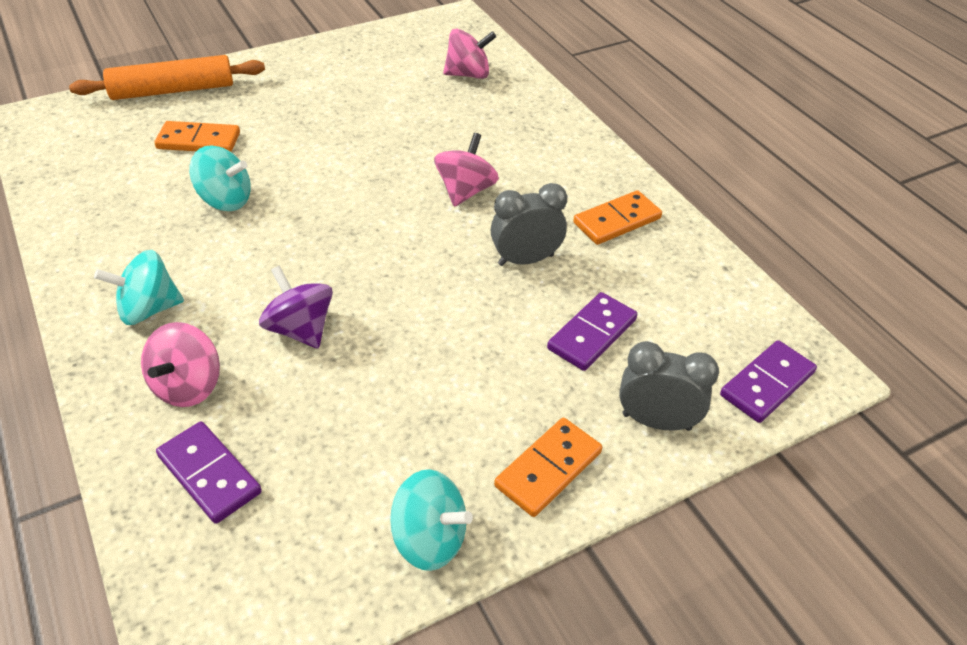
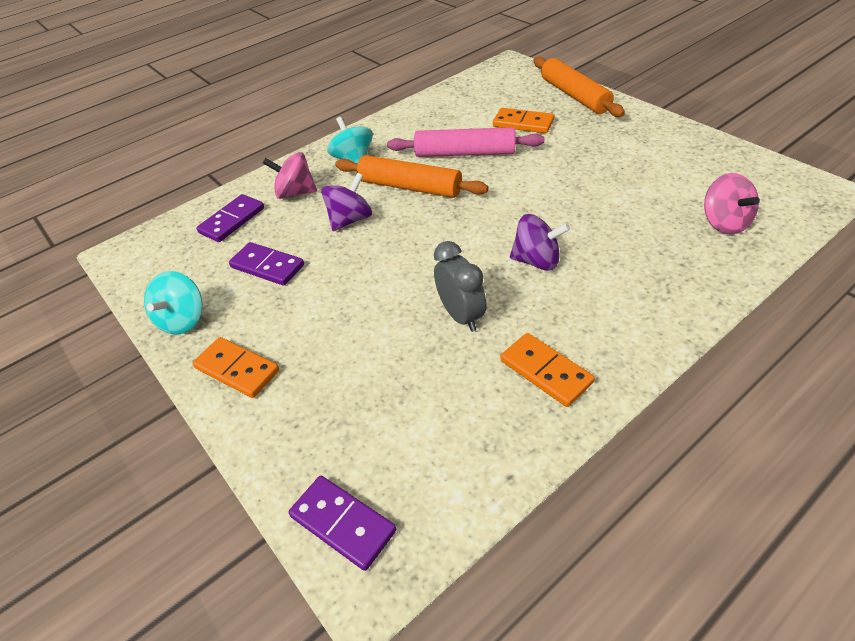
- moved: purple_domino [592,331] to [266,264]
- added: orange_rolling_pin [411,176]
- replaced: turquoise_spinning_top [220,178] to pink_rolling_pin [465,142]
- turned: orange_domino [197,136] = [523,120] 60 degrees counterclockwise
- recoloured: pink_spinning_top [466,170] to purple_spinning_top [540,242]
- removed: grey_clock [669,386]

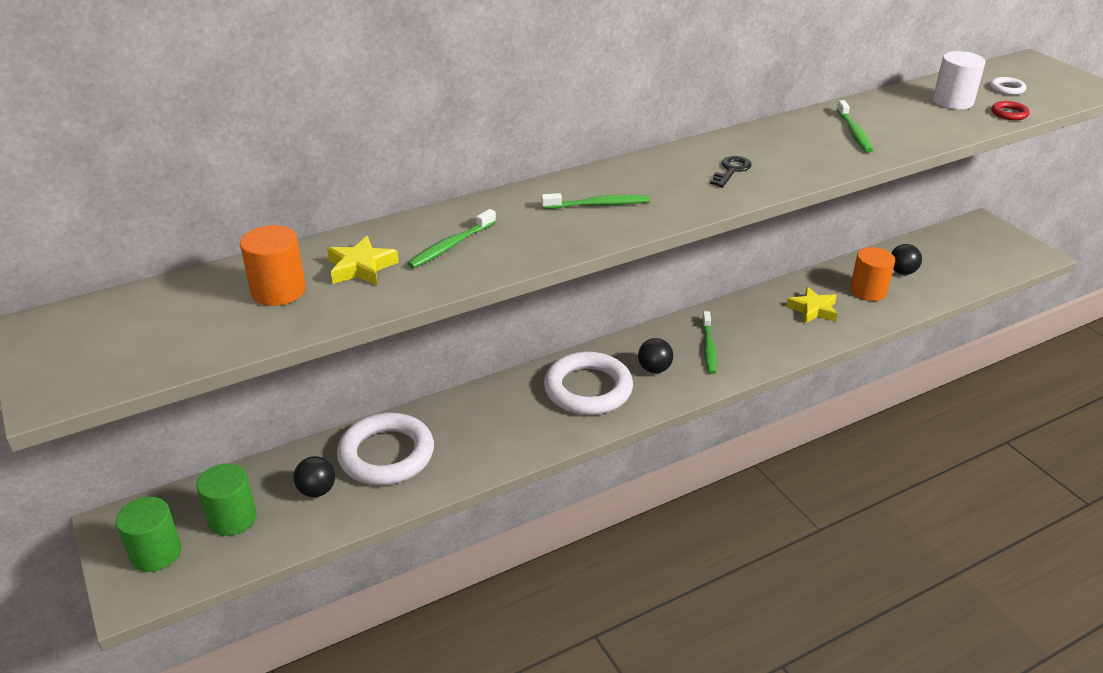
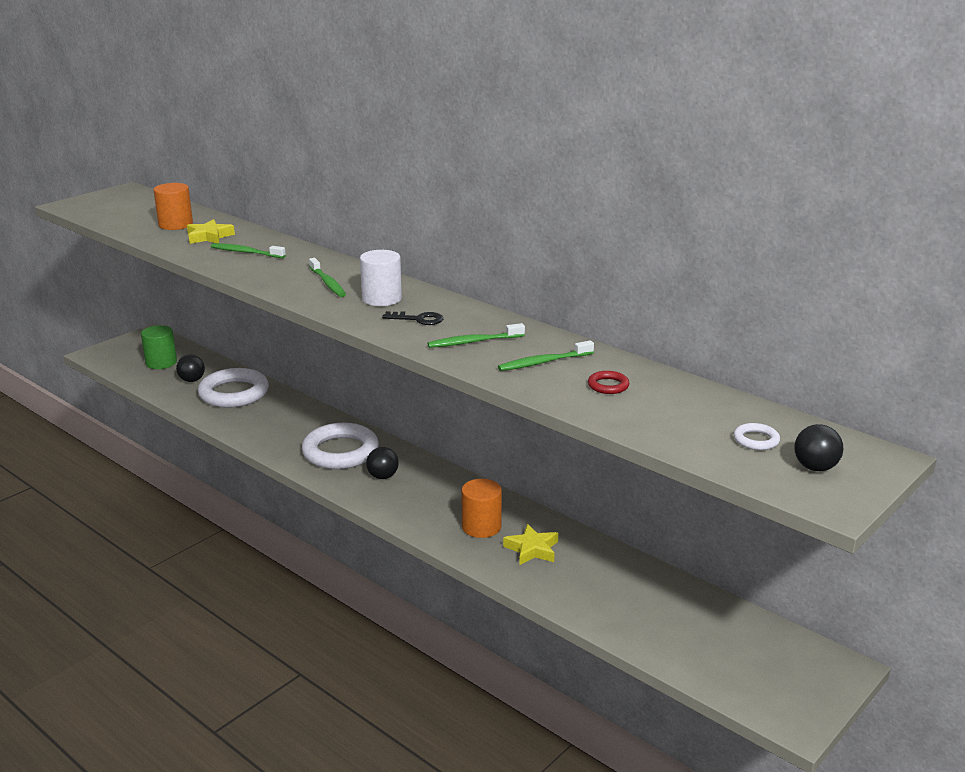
- moved: white_cylinder [959,80] to [381,278]
- moved: green_toothbrush [709,342] to [476,335]
- moved: orange_cylinder [872,274] to [481,508]
- moved: red_ring [1011,110] to [608,382]
- moved: black_ball [906,259] to [818,447]
- removed: green_cylinder [148,534]

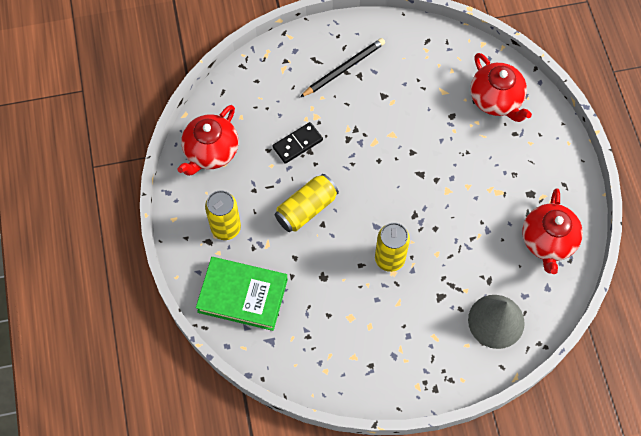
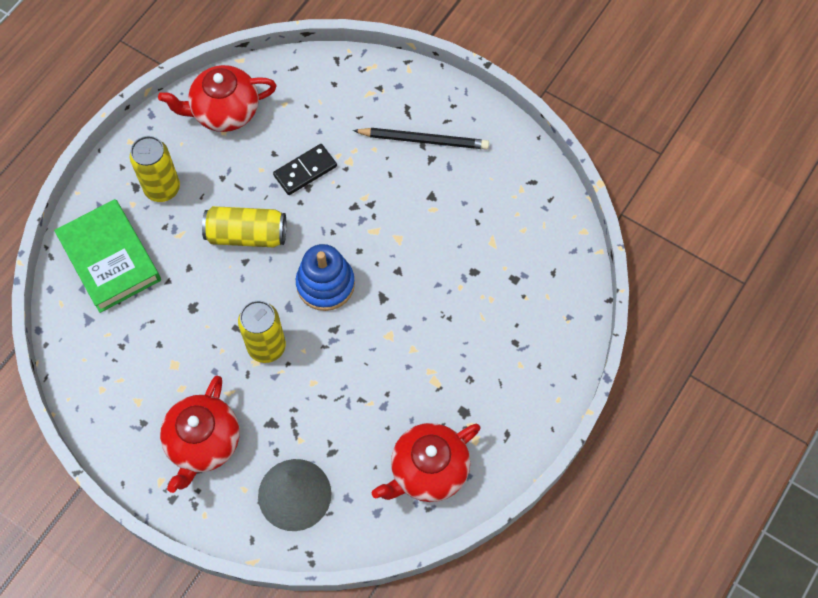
- moved: red_teapot [501,87] to [199,434]
- turned: black_domino [297,143] = [305,169] 45 degrees counterclockwise
- added: blue_stacking_toy [325,277]

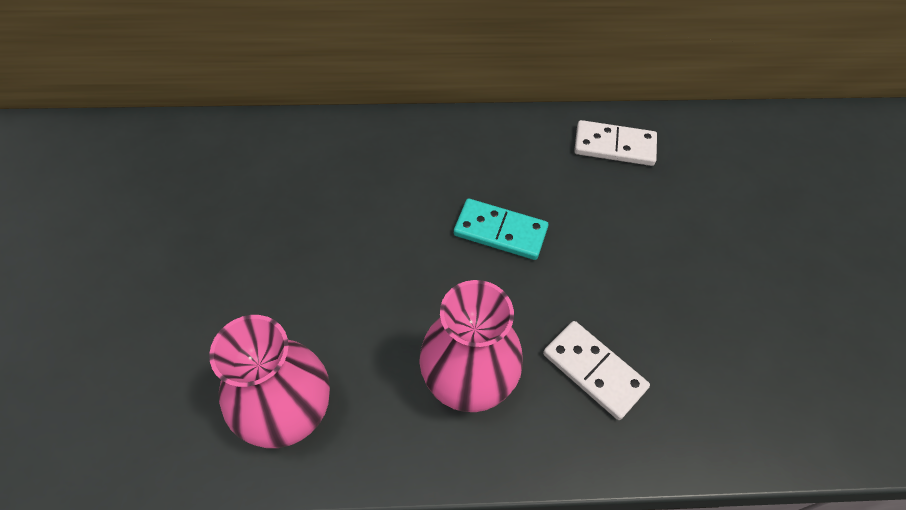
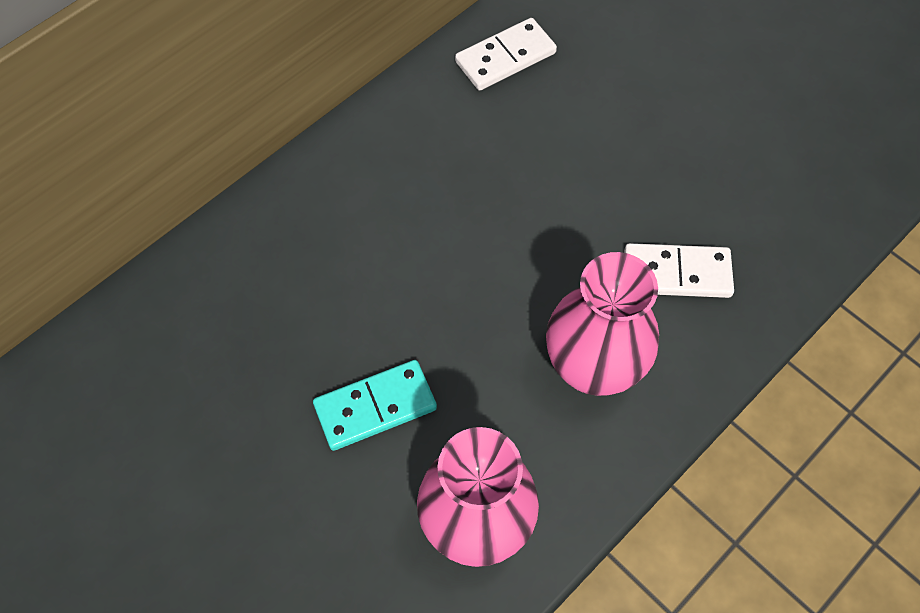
- moved: turquoise_domino [501,229] to [375,405]

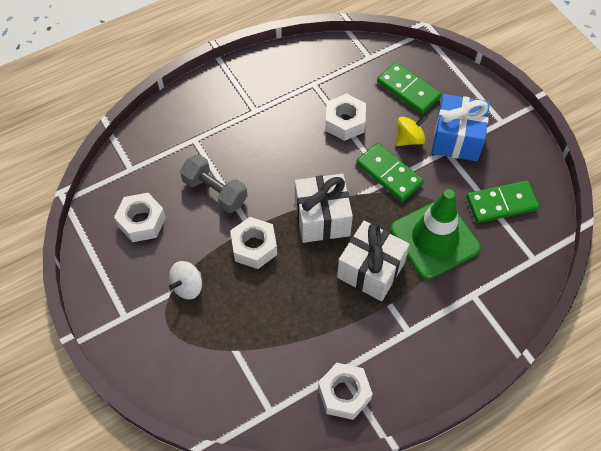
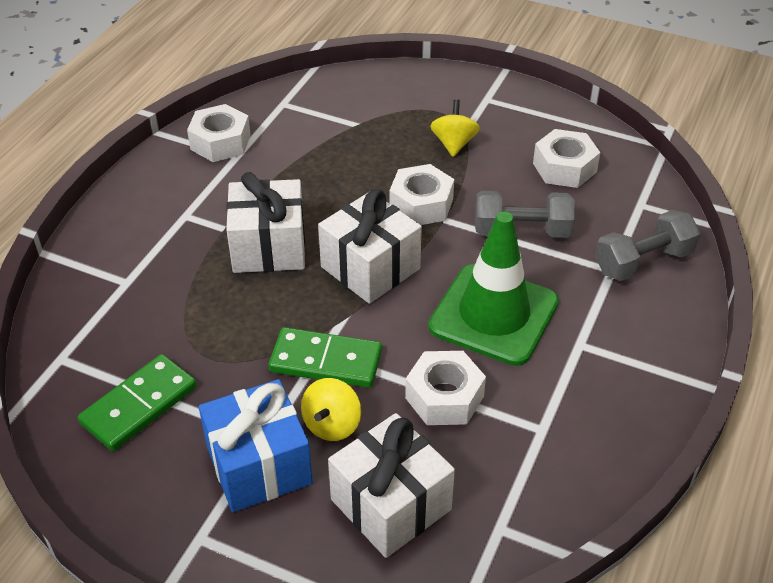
- replaced: green_domino [409,88] to white_gift [391,485]
- moved: green_traffic_cone [435,234] to [494,289]
- recoloured: white_spinning_top [185,280] to yellow_spinning_top [455,128]
- added: grey_dumbbell [647,245]

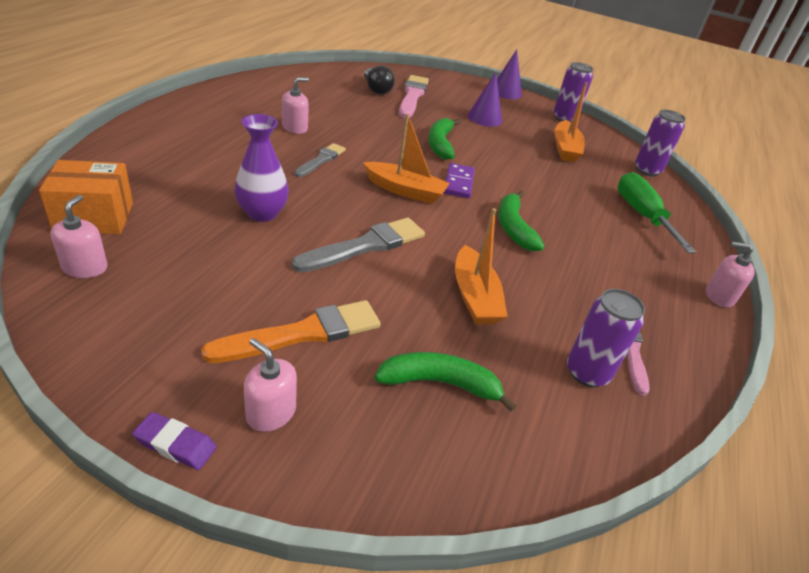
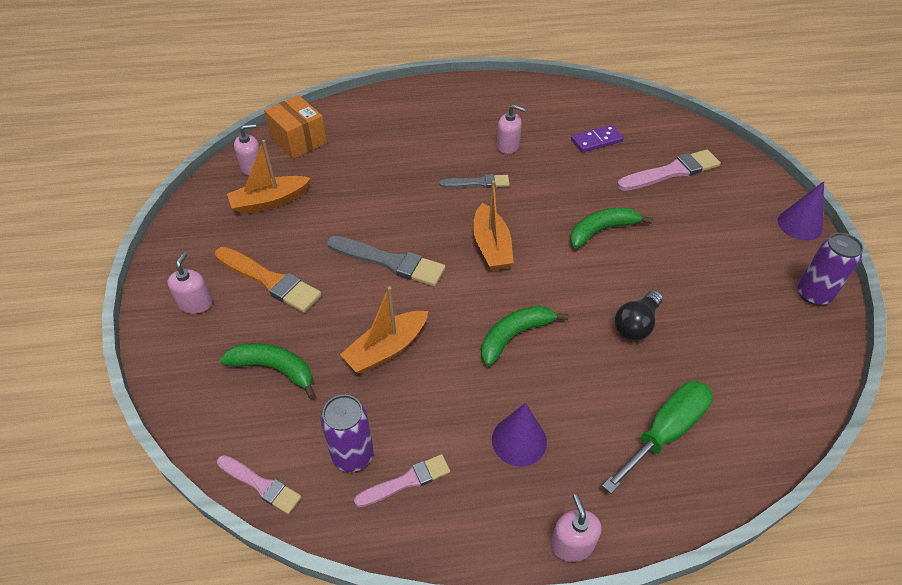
- added: pink_brush [259,484]
- turned: green_banana [445,382] = [268,371] 45 degrees counterclockwise
- moved: orange_boat [571,122] to [269,177]
- moved: purple_cone [485,99] to [519,434]
- moved: purple_domino [459,180] to [597,139]
- moved: black_light_bulb [379,80] to [639,315]
- removed: purple_eraser [174,441]
- removed: purple_vase [261,168]
- removed: purple_can [660,143]

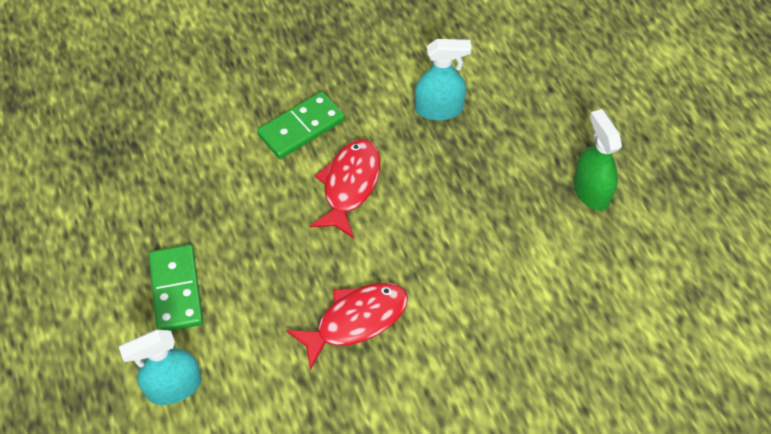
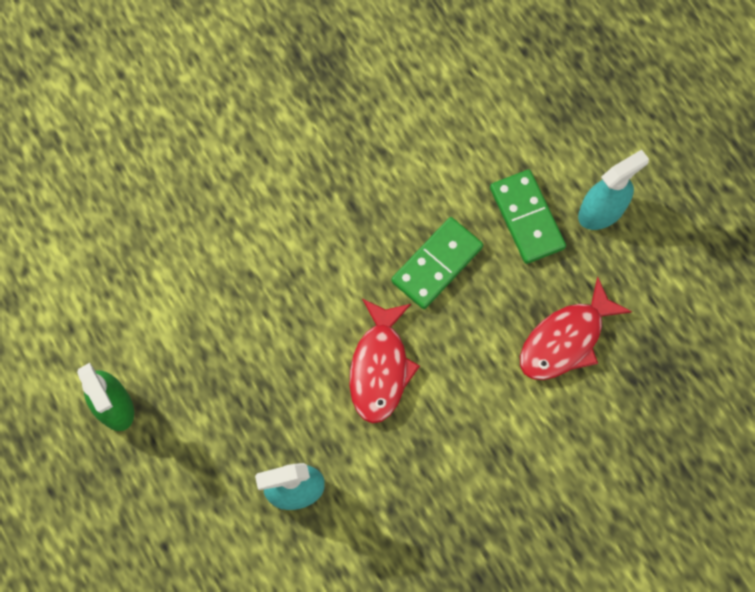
- moved: green_domino [301,125] to [437,263]
- moved: red_fish [347,327] to [576,328]
- moved: turquoise_spray_bottle [160,367] to [613,190]

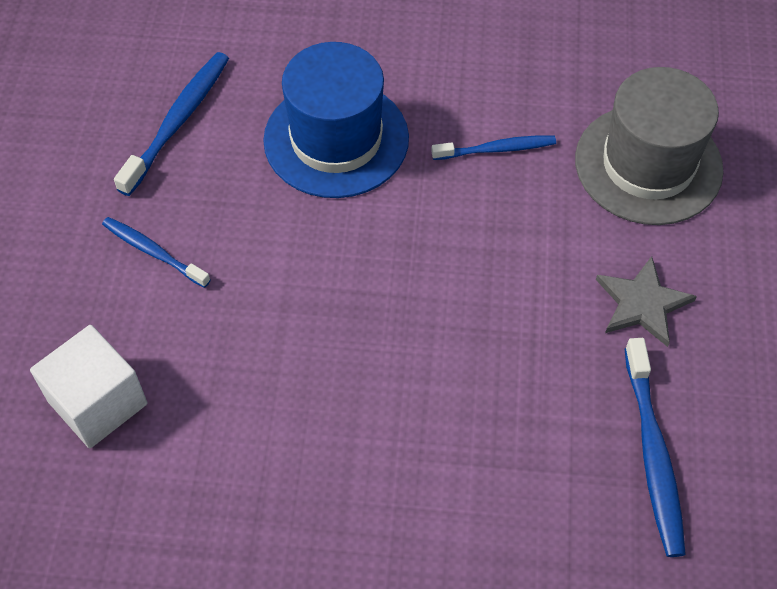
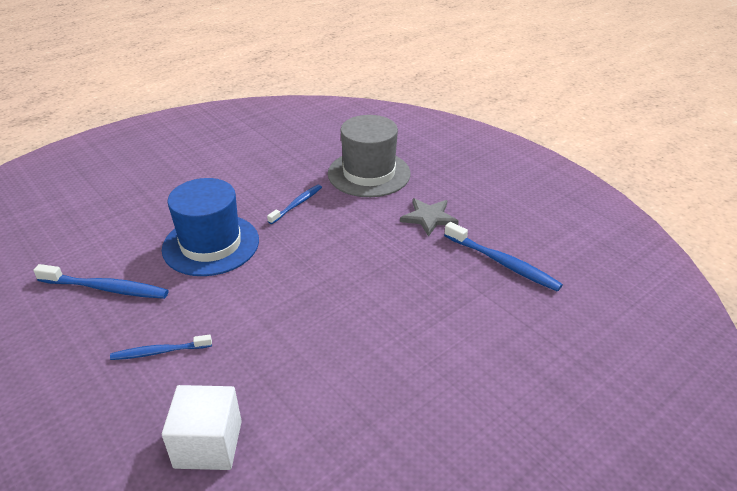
- turned: blue_toothbrush [171,124] = [101,281] 120 degrees clockwise

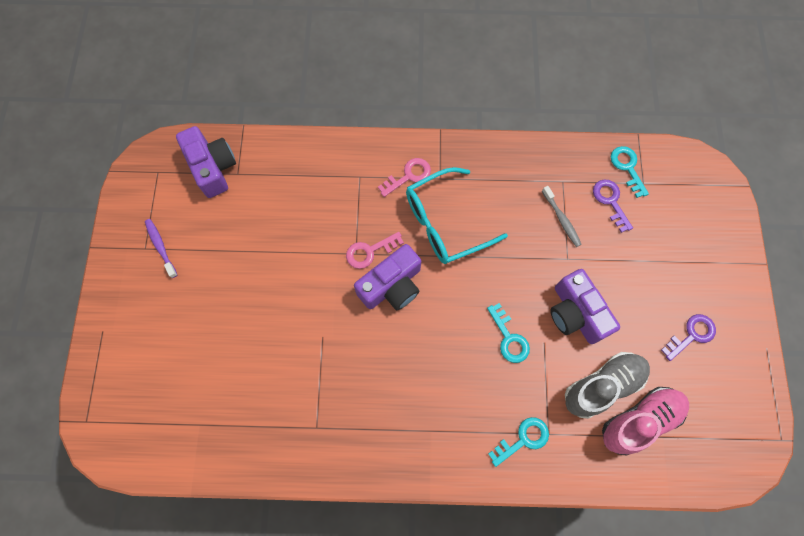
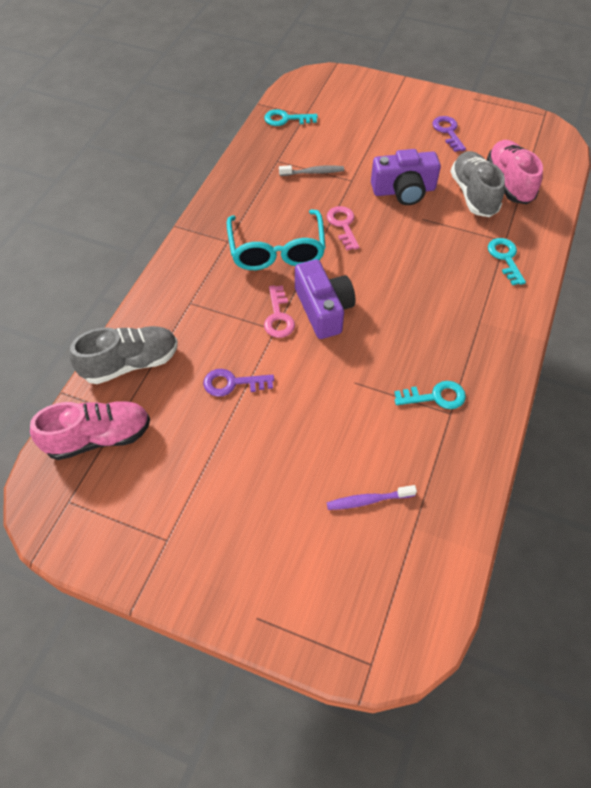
- replaced: purple_camera [206,162] to pink_shoe [90,430]
- added: grey_shoe [124,355]
- moved: purple_key [613,206] to [238,383]
- moved: pink_key [404,177] to [343,228]
- moved: purple_toothbrush [161,248] to [372,497]
- moved: turquoise_key [508,333] to [430,395]

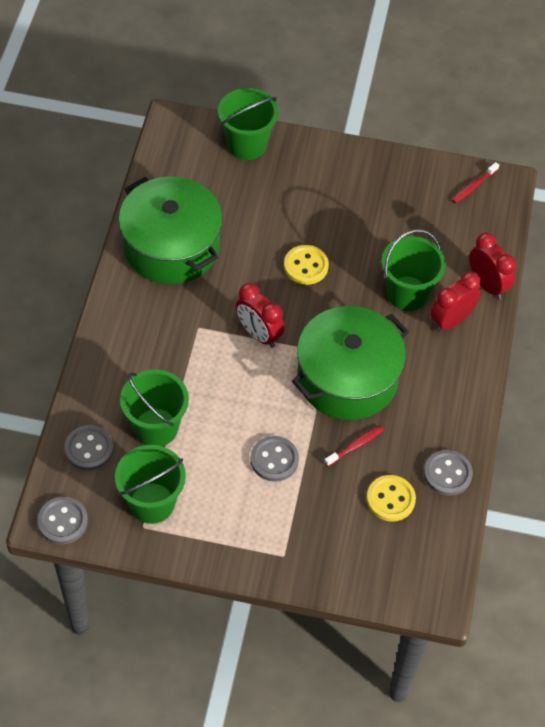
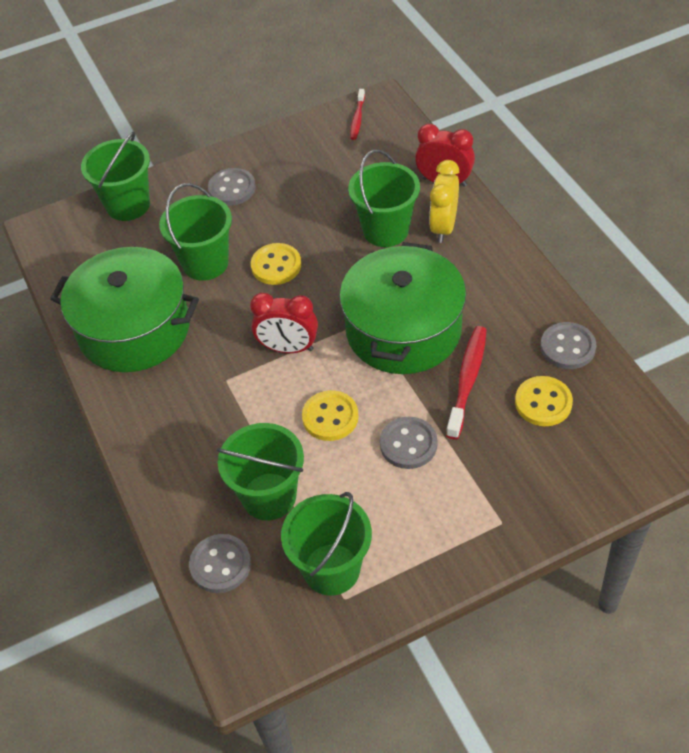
- added: green_bucket [195,232]
- moved: grey_button [62,520] to [232,187]
- added: yellow_button [330,415]
- recoloured: red_clock [455,302] to yellow_clock [444,201]
- resized: red_toothbrush [354,446] = [466,383] x1.66

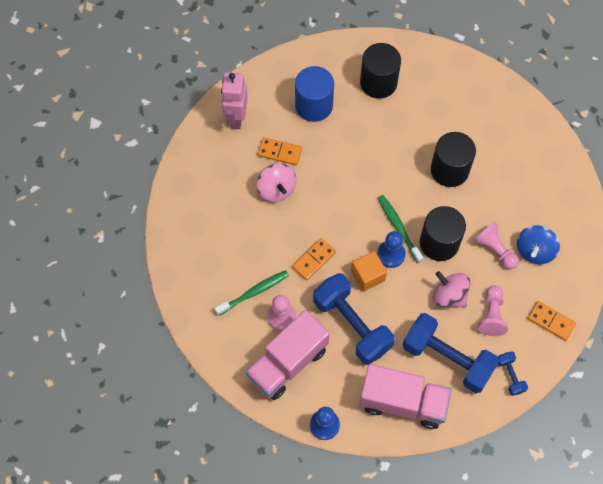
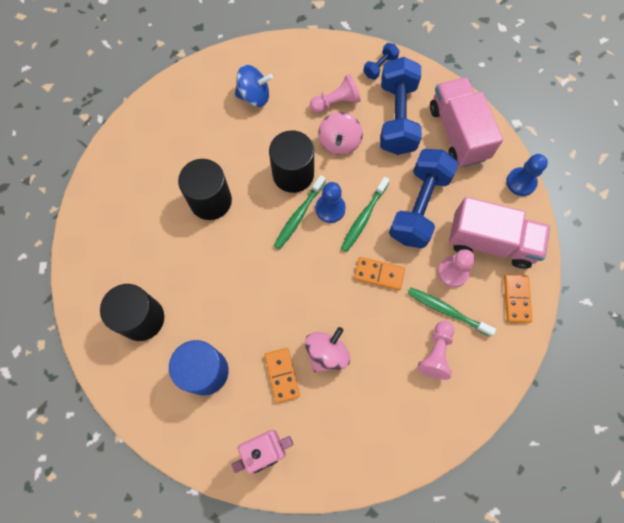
- replaced: orange_cube [369,271] to green_toothbrush [365,214]
- moved: pink_pawn [496,245] to [435,350]
- moved: orange_domino [552,321] to [518,298]

